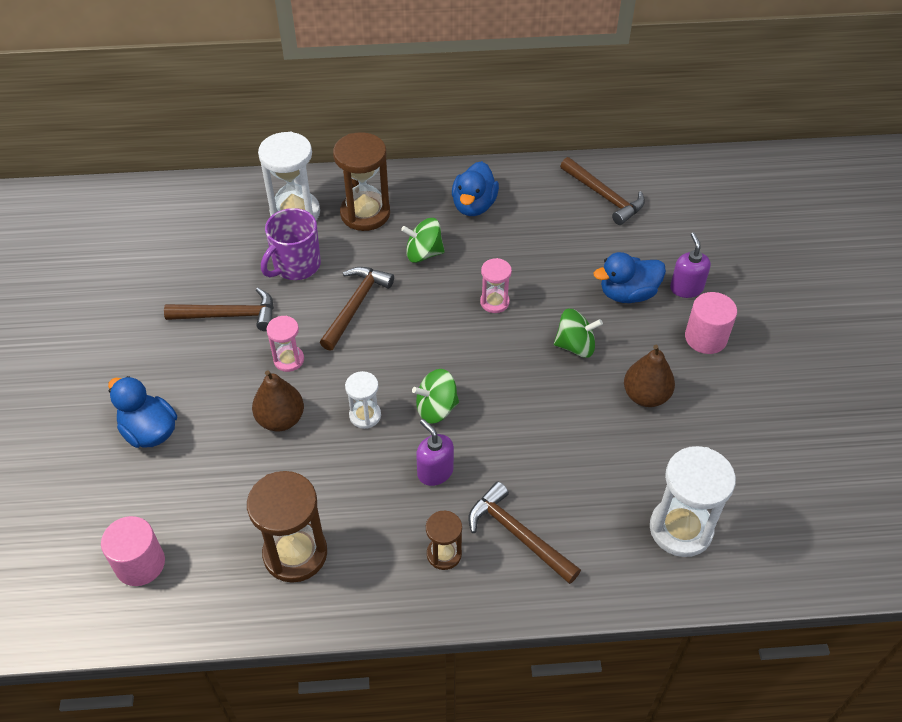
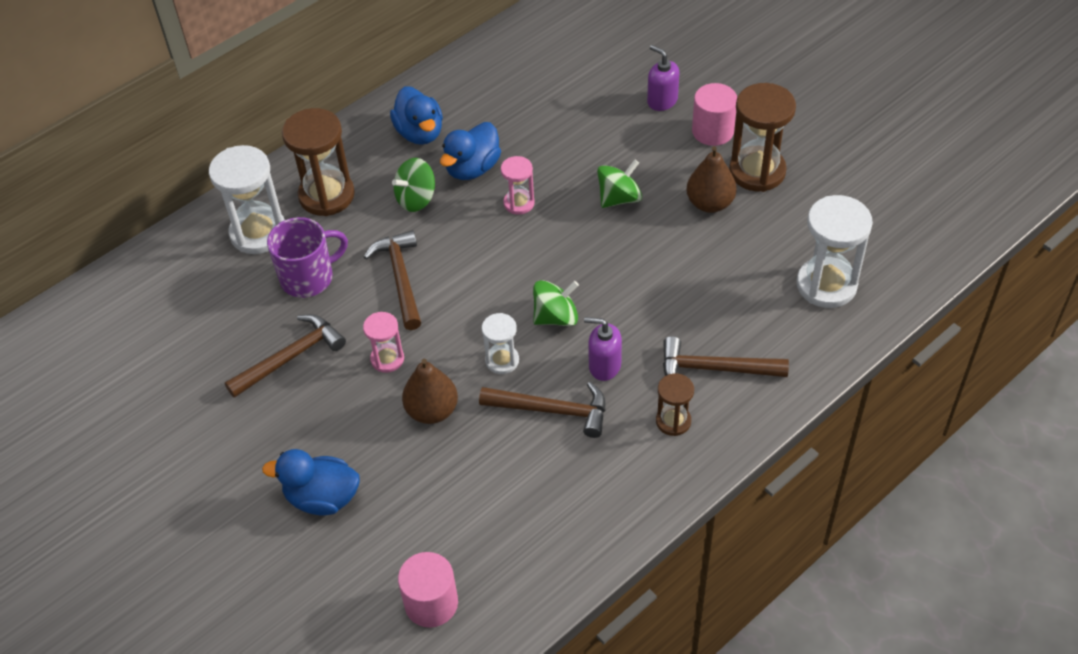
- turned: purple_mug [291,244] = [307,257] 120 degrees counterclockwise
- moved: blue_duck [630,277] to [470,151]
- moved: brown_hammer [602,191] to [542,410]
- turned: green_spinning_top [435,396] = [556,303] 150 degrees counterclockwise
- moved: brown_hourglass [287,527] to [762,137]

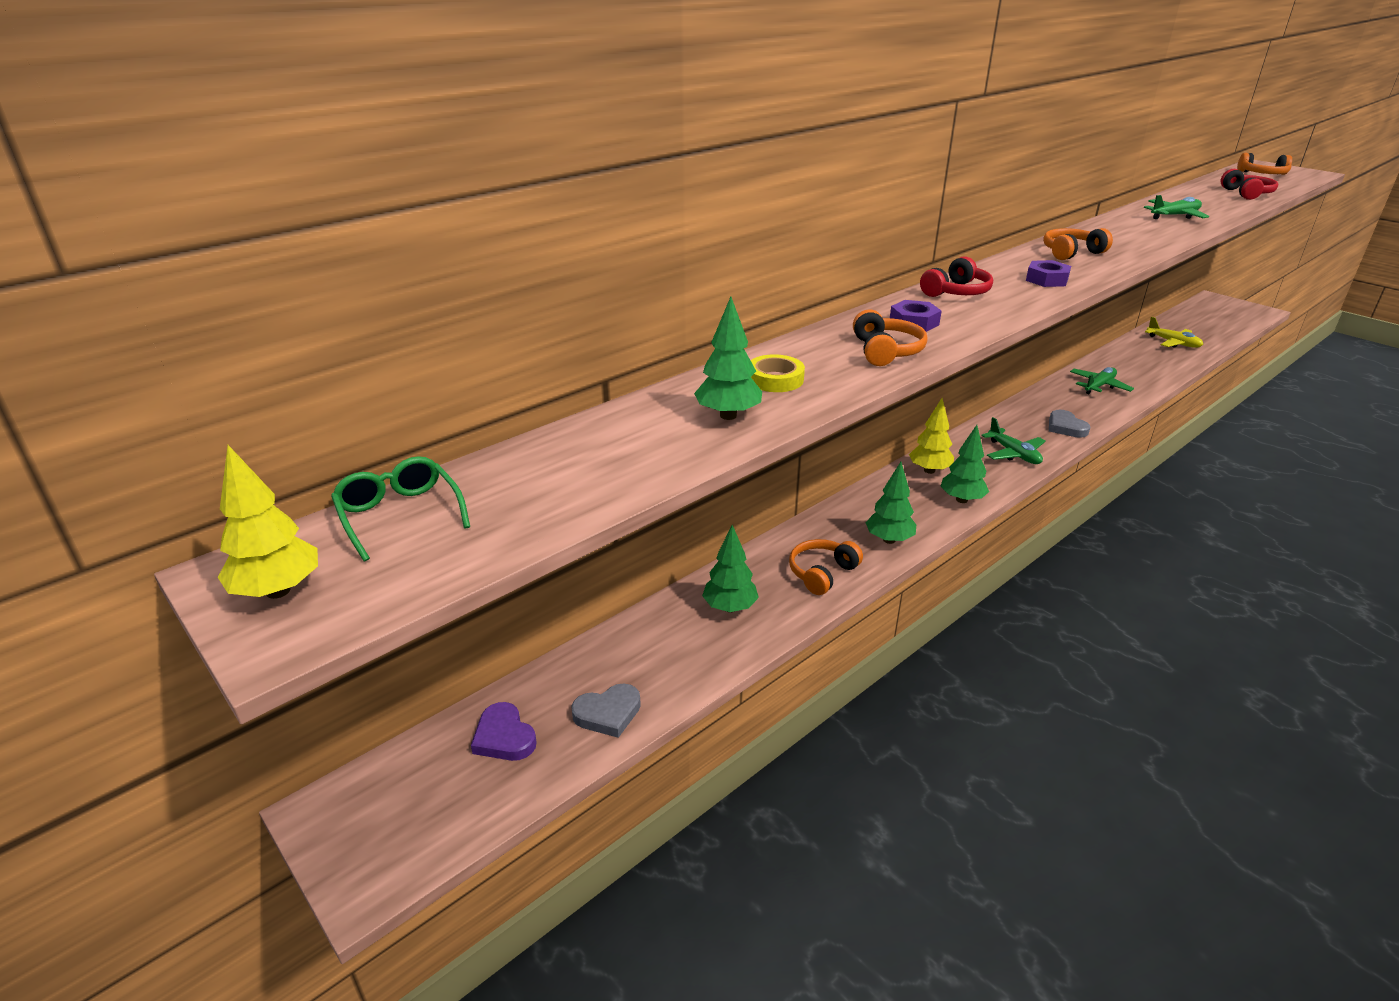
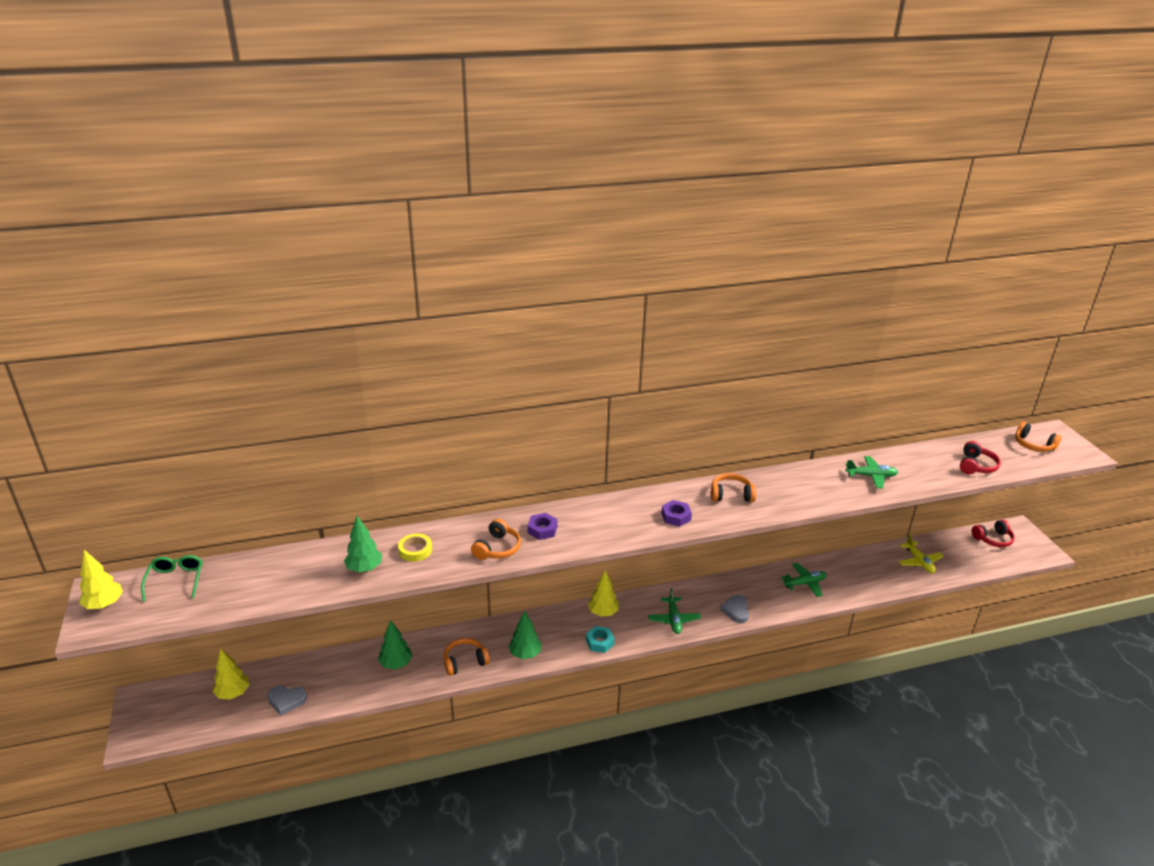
- replaced: purple_heart [504,731] to yellow_tree [231,674]
- replaced: green_tree [964,464] to turquoise_nut [600,639]
- moved: red_headphones [956,276] to [993,533]

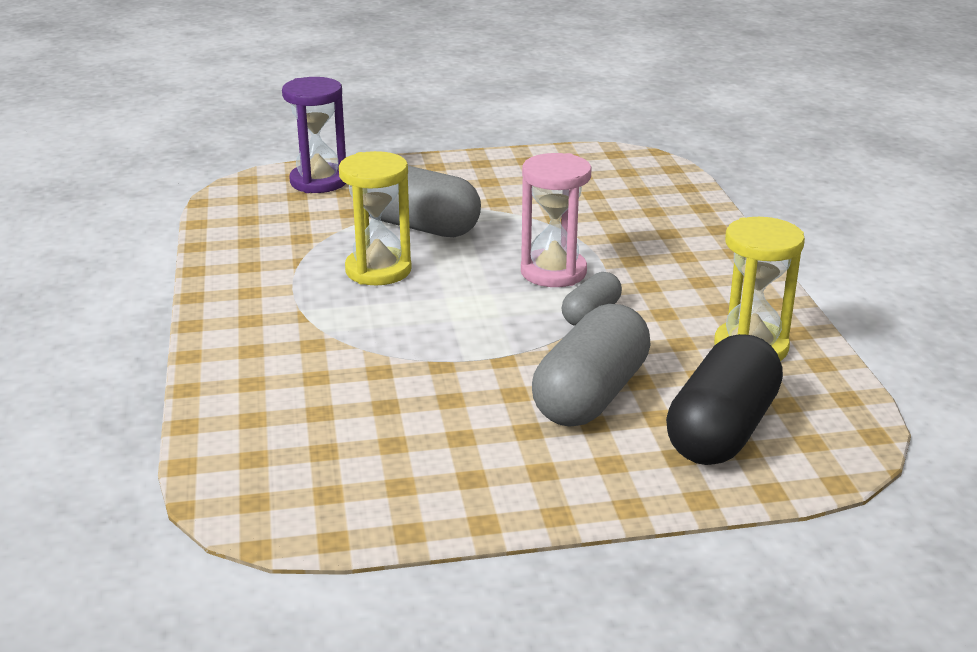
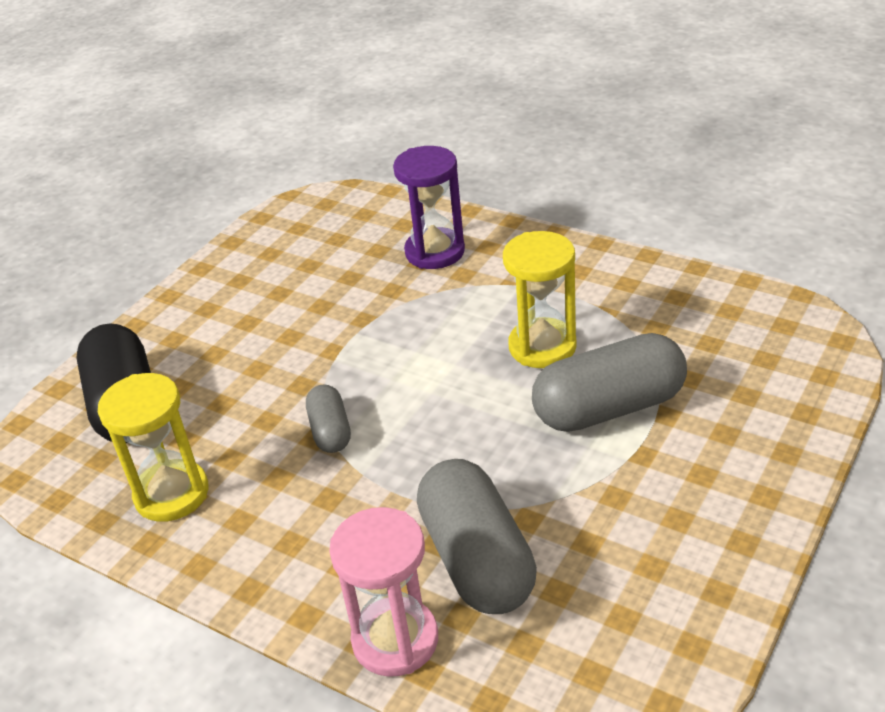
- moved: pink_hourglass [556,220] to [383,592]
- moved: purple_hourglass [314,135] to [429,207]
- moved: grey_capsule [591,365] to [477,536]

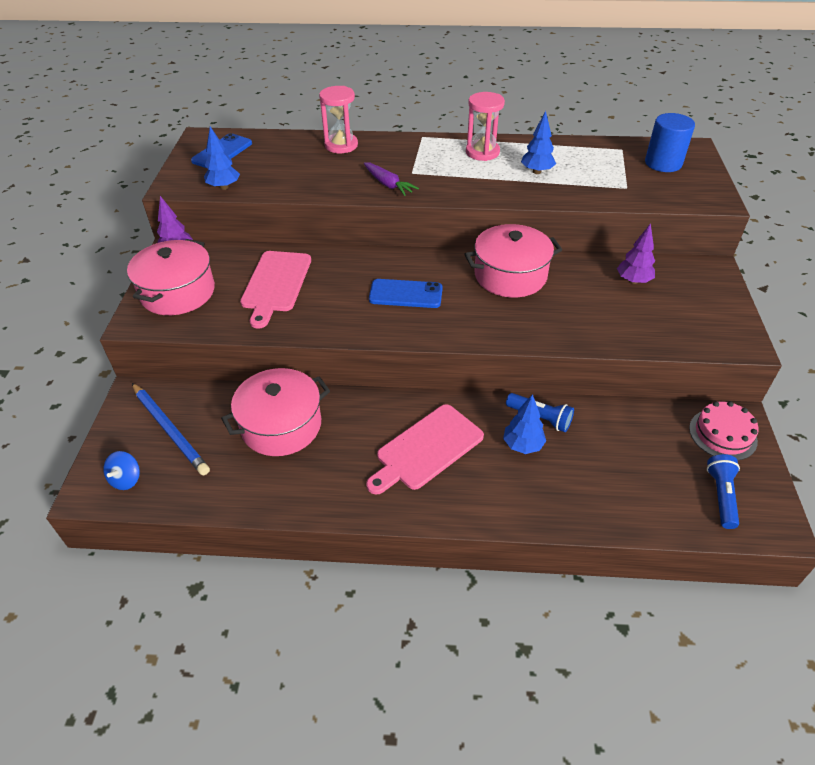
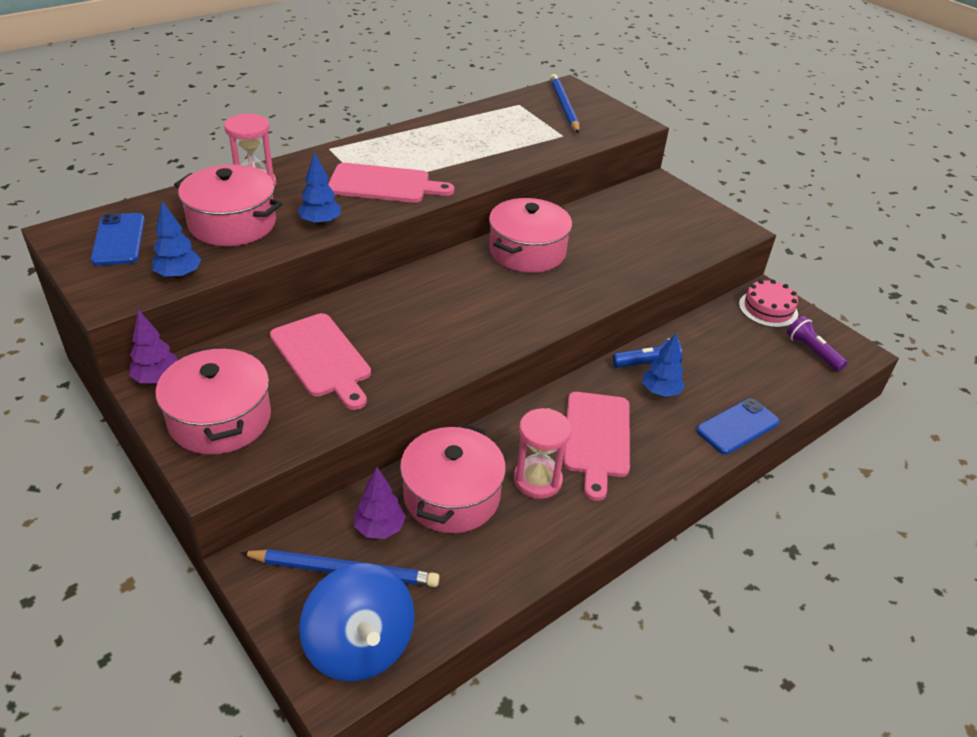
- added: pink_pot [228,205]
- moved: blue_tree [538,142] to [319,189]
- resized: blue_spinning_top [121,470] = [357,622] x2.19
- added: pink_cutting_board [391,183]
- moved: purple_tree [636,253] to [380,503]
- moved: pink_hourglass [485,126] to [542,453]
- replaced: blue_cylinder [670,142] to blue_pencil [564,103]
- moved: blue_phone [406,293] to [738,426]
- recoloured: blue_flashlight [723,491] to purple_flashlight [817,344]
- removed: purple_carrot [391,179]

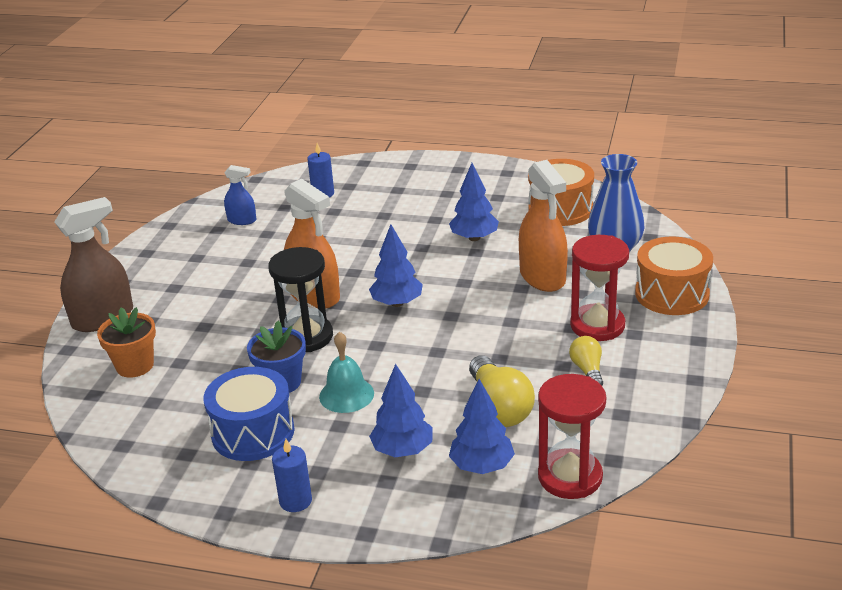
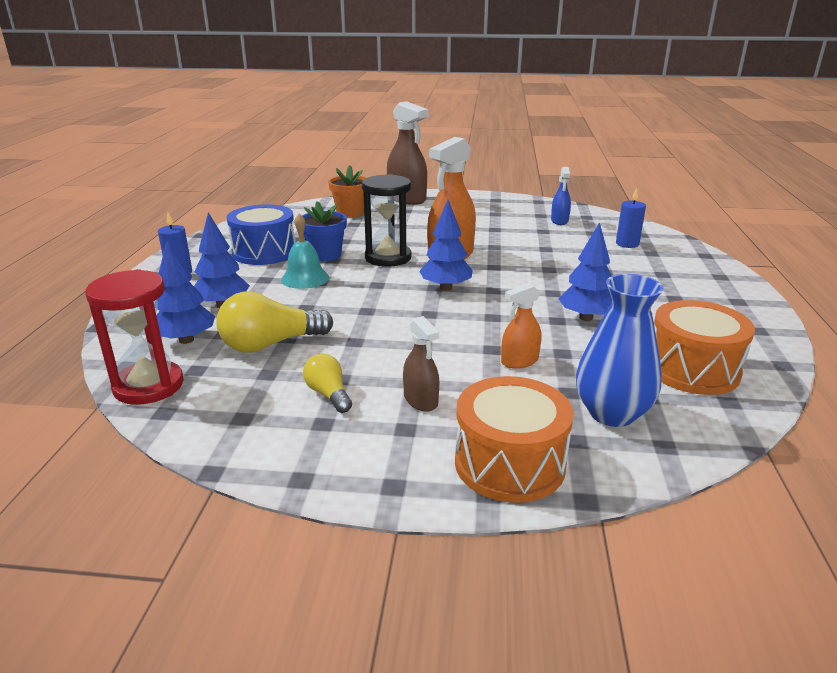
- turned: yellow_light_bulb [586,361] = [327,383] 105 degrees counterclockwise
- replaced: red_hourglass [599,288] to brown_spray_bottle [421,364]
- resized: orange_spray_bottle [543,226] = [521,326] x0.53

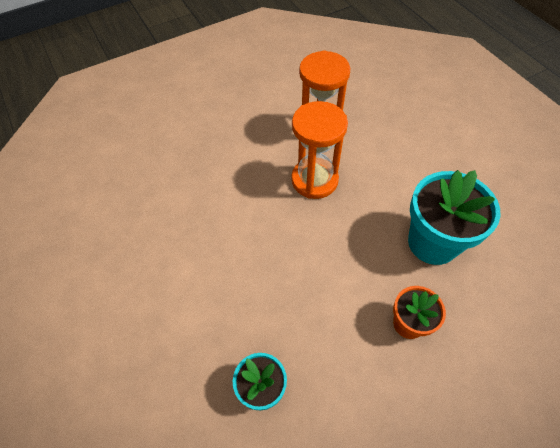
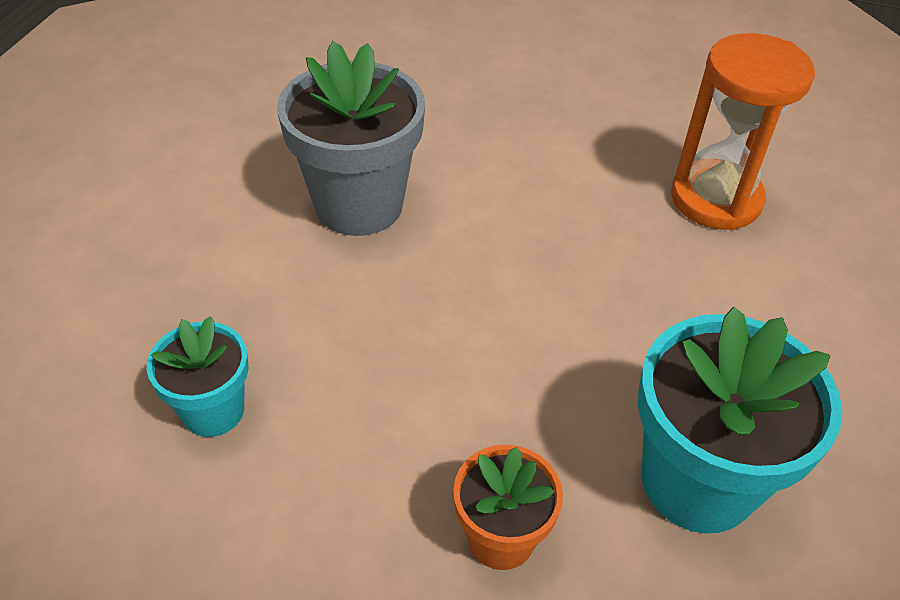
- added: grey_flower_pot [351,138]
- removed: orange_hourglass [319,150]

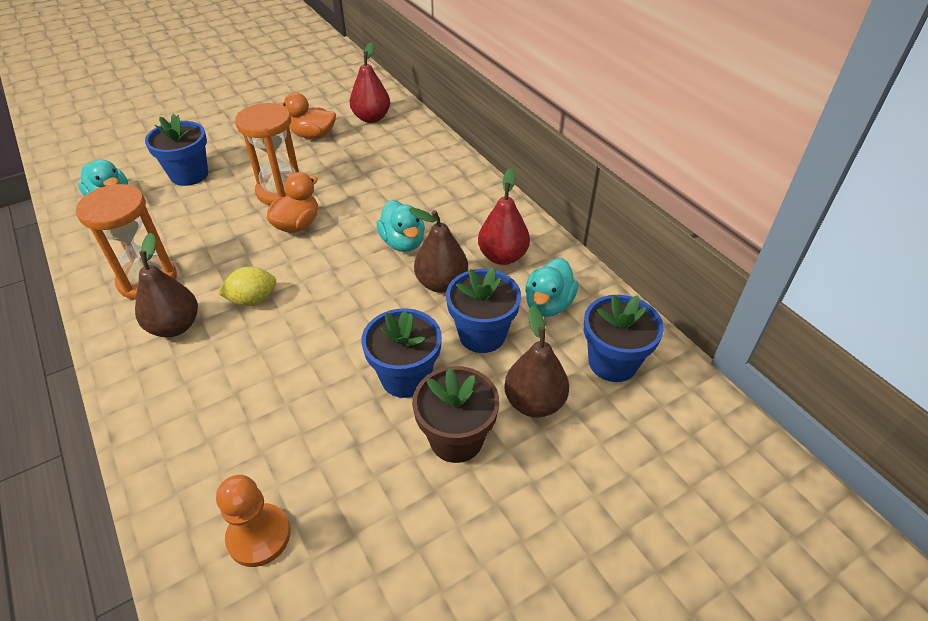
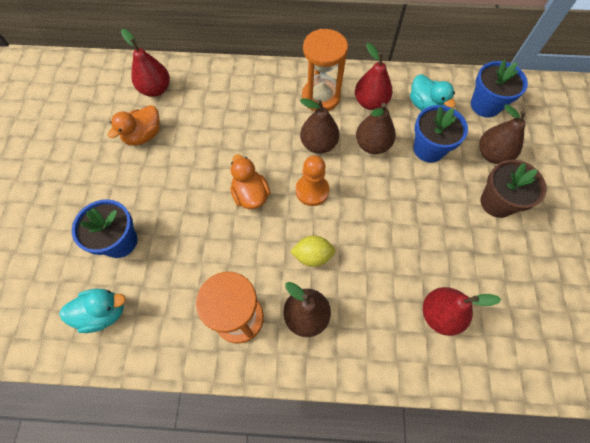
- turned: yellow_lemon [247,286] = [313,251] 75 degrees clockwise
- moved: orange_pawn [253,521] to [312,181]
- replaced: turquoise_duck [401,226] to brown_pear [319,126]
- moved: orange_hourglass [267,154] to [325,70]
- added: red_pear [462,311]
- removed: blue_flower_pot [401,353]

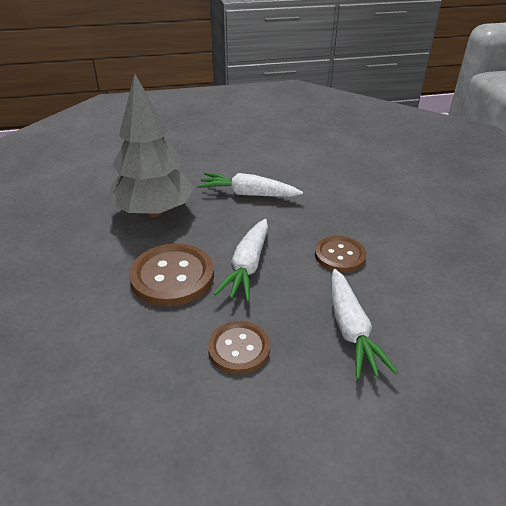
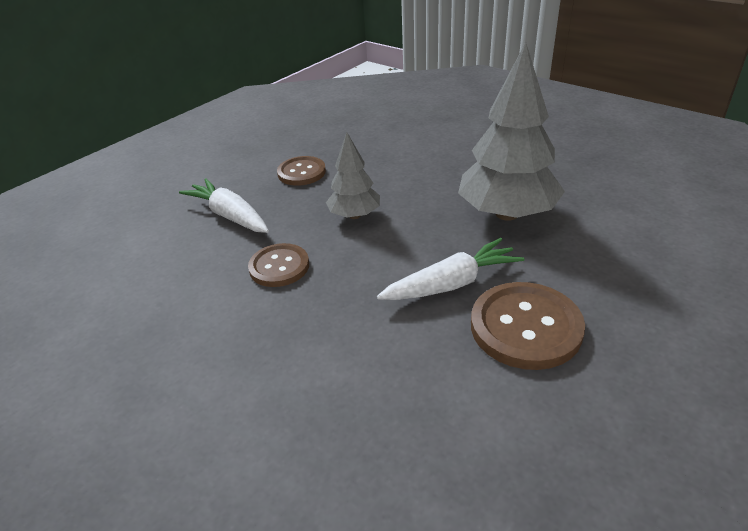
- replaced: white_carrot [241,260] to grey_tree [353,176]
- moved: brown_button [171,274] to [528,326]

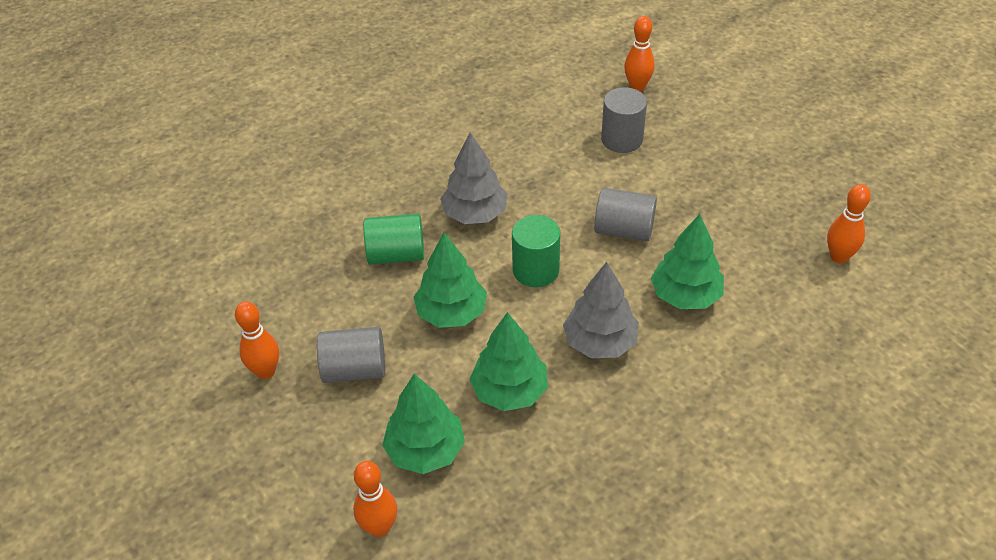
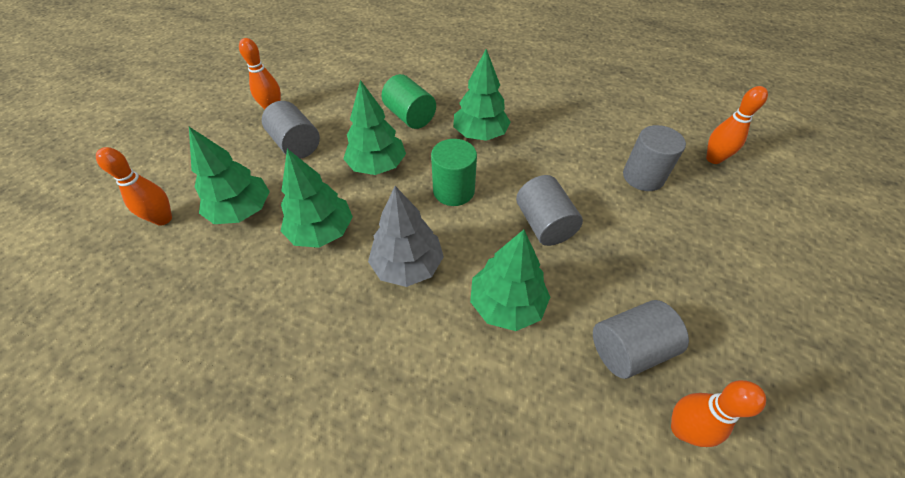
- recoloured: grey_tree [474,178] to green_tree [482,95]
- added: grey_cylinder [641,339]

